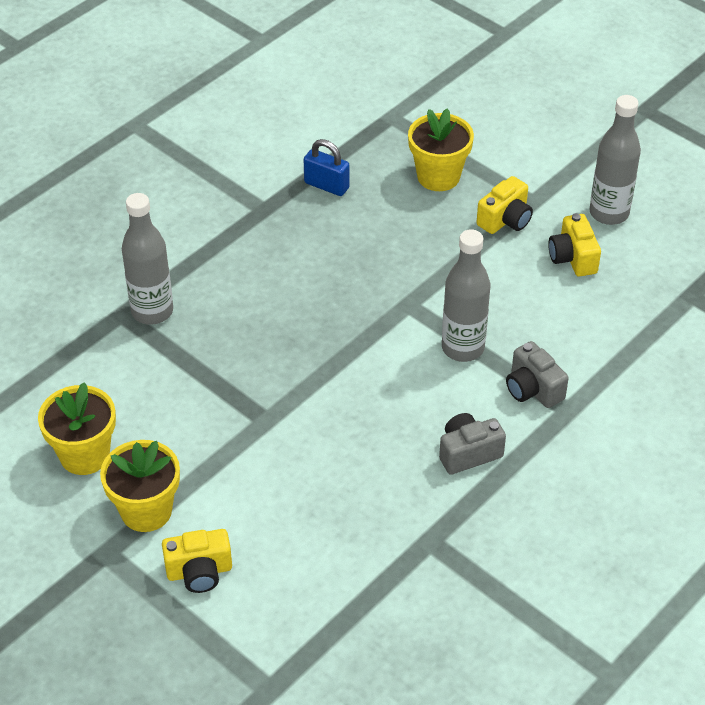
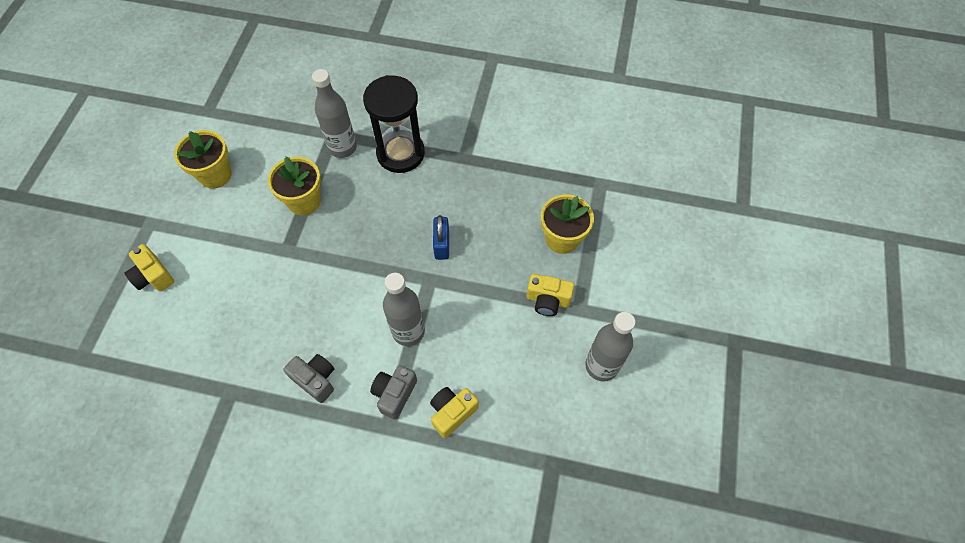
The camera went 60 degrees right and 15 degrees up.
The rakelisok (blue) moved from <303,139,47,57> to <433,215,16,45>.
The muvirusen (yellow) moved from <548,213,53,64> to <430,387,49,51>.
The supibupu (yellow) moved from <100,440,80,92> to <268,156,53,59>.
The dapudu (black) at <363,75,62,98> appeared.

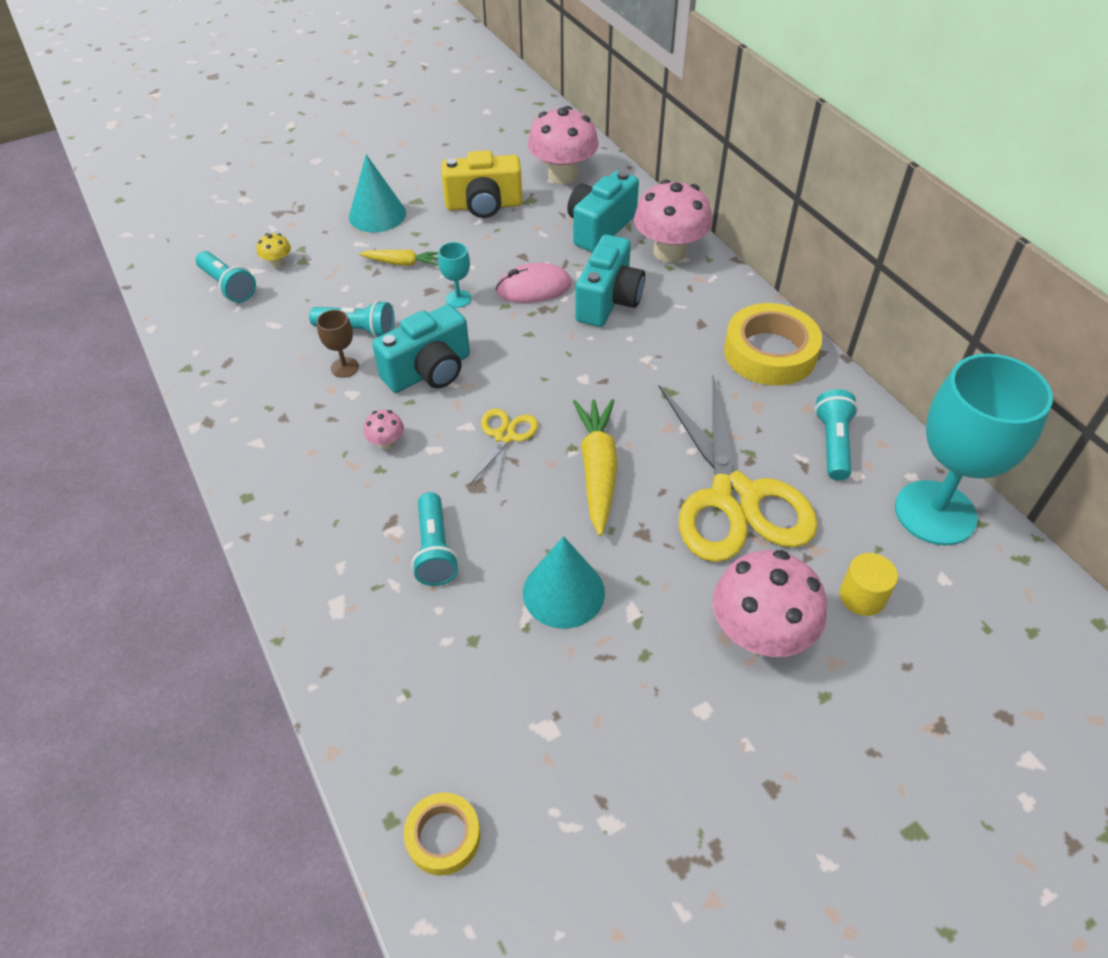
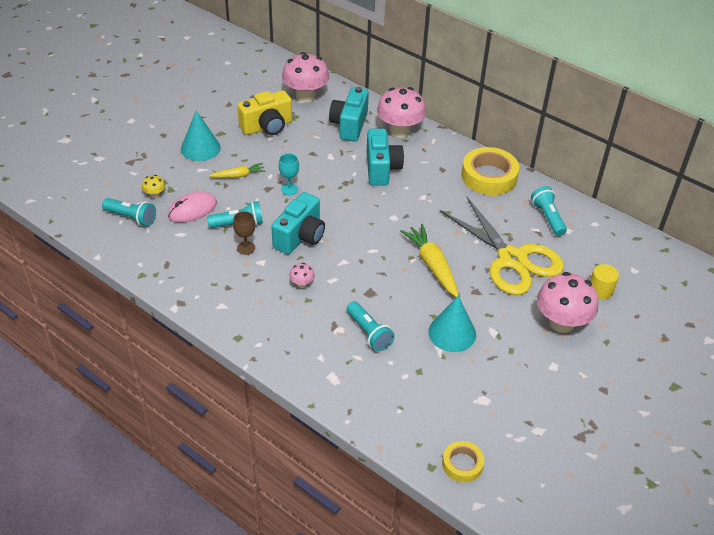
The camera went 25 degrees left and 5 degrees down.
The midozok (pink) moved from <496,263,75,40> to <168,191,49,32>.
The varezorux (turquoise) at <895,354,158,191> disappeared.
The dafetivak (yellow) at <469,408,69,83> disappeared.

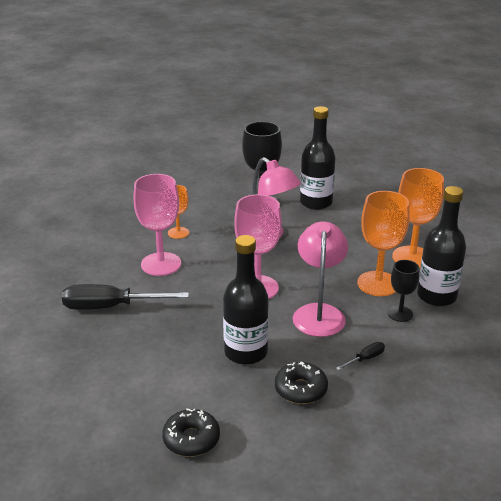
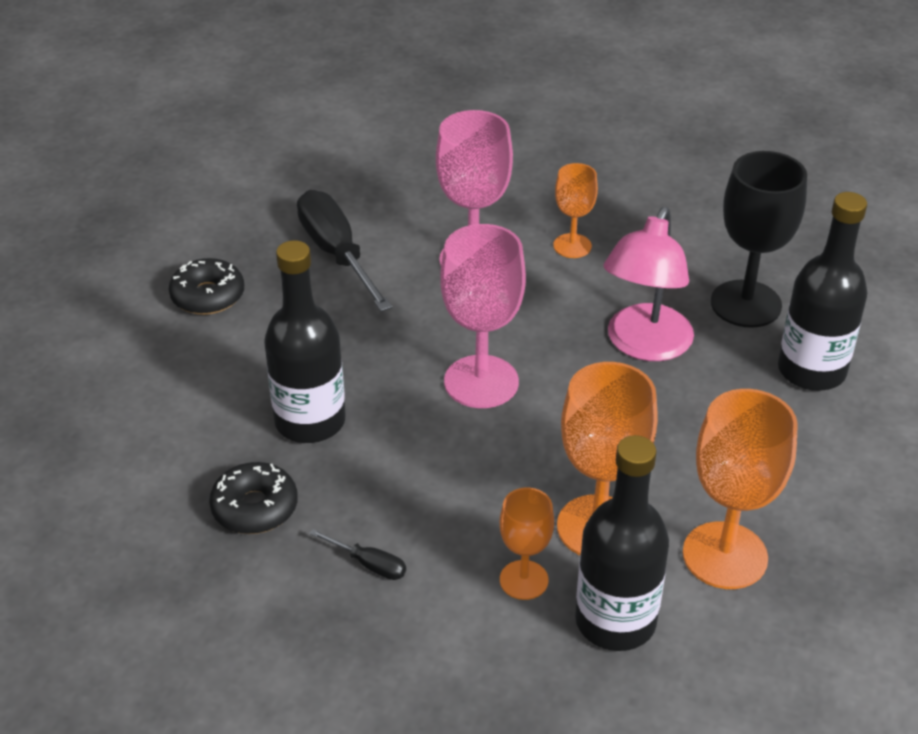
The camera went 65 degrees right and 10 degrees up.
The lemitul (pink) at <293,221,55,116> disappeared.
The varezorux (black) at <388,260,32,62> became the varezorux (orange) at <500,488,54,112>.
The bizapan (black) moved from <162,409,58,48> to <169,258,75,57>.

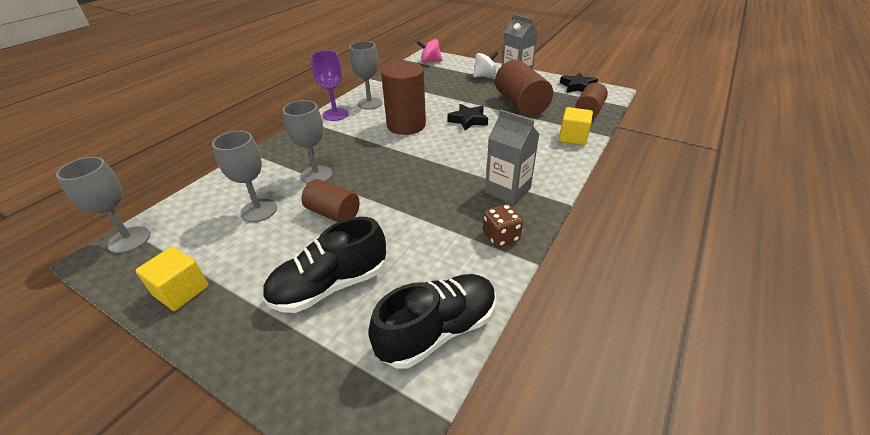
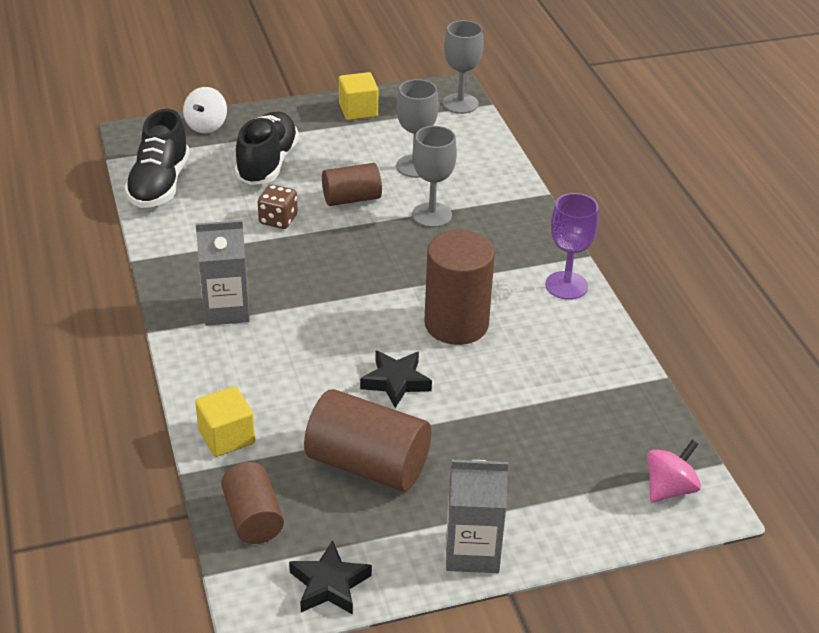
The camera went 130 degrees right and 0 degrees up.
The varezorux (grey) at <349,41,33,69> disappeared.
The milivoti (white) moved from <474,51,25,26> to <183,87,44,46>.
The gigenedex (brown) moved from <483,204,40,43> to <258,184,40,45>.

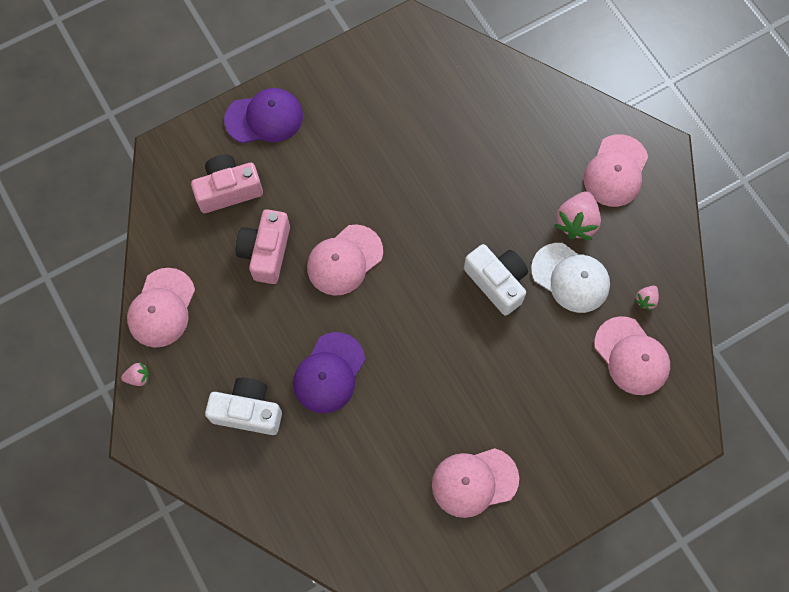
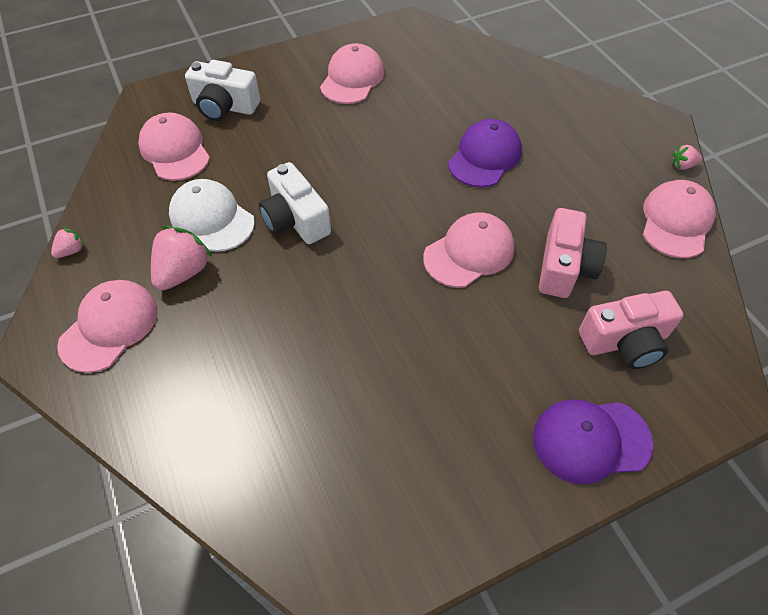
The camera went 175 degrees left and 15 degrees down.
The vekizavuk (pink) moved from <634,286,25,25> to <51,227,34,31>.
The muvirusen (white) moved from <205,378,77,57> to <185,60,75,61>.
The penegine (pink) at <432,448,87,70> turned 60 degrees counterclockwise.

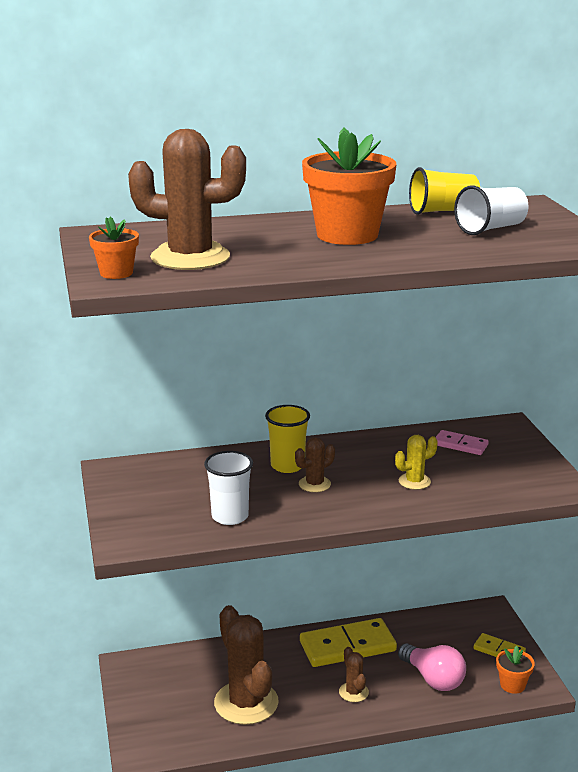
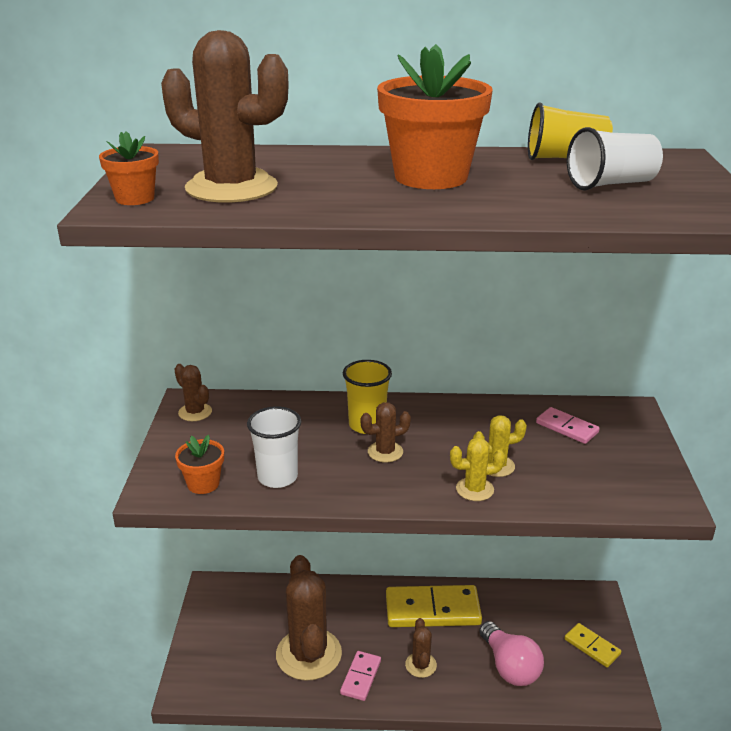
The camera went 15 degrees right and 5 degrees up.
The supibupu (orange) moved from <496,646,39,48> to <175,435,49,59>.
The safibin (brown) at <174,364,38,57> appeared.
The safibin (yellow) at <450,437,55,64> appeared.
The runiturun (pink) at <340,651,41,50> appeared.

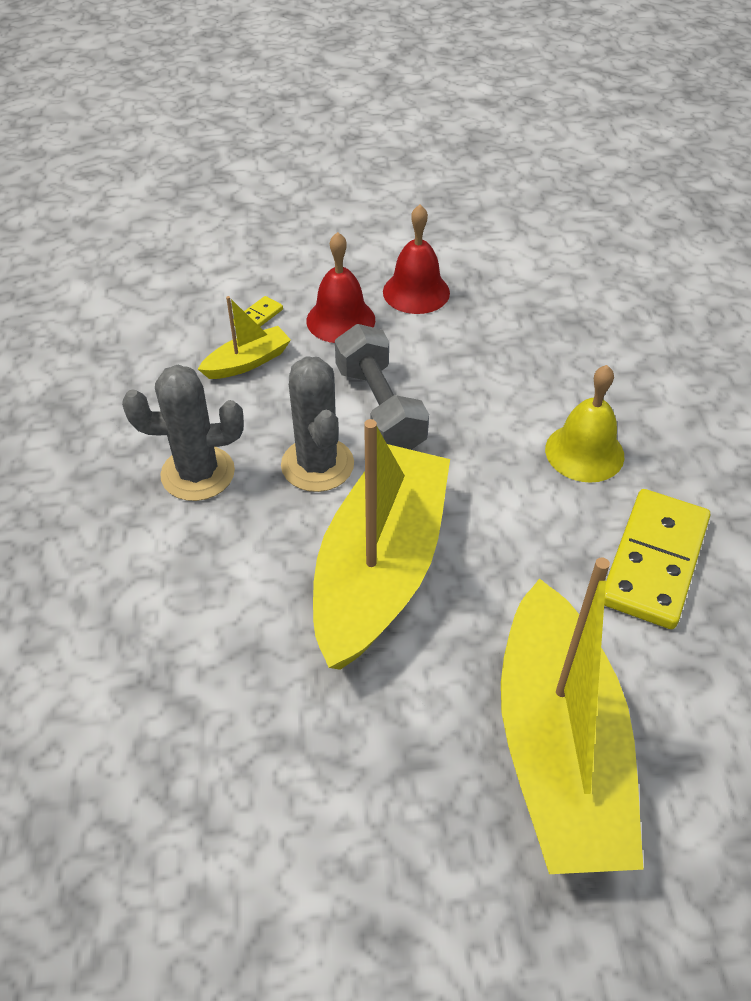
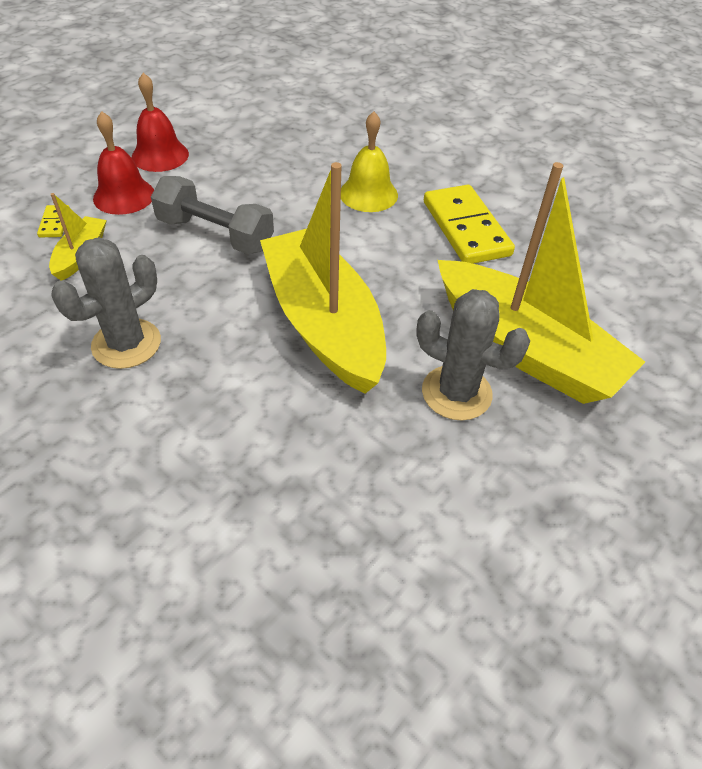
The camera went 45 degrees left and 0 degrees up.
The safibin (grey) moved from <281,357,73,135> to <416,289,114,132>.

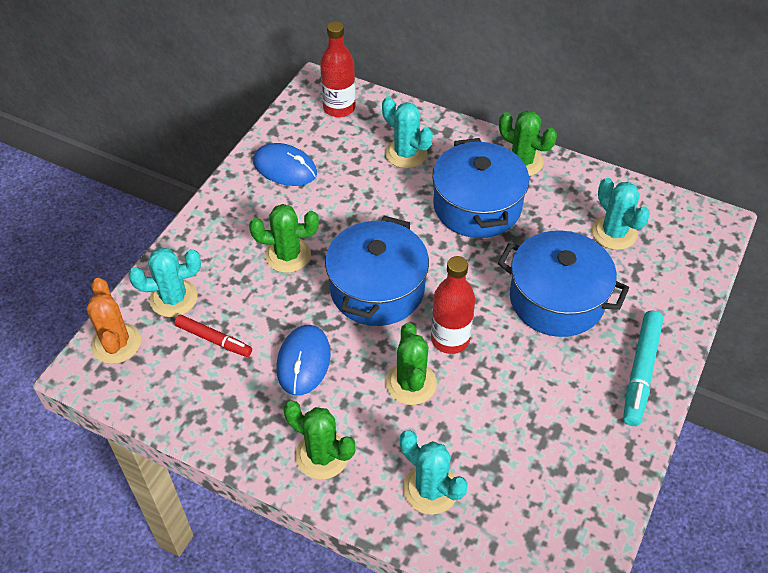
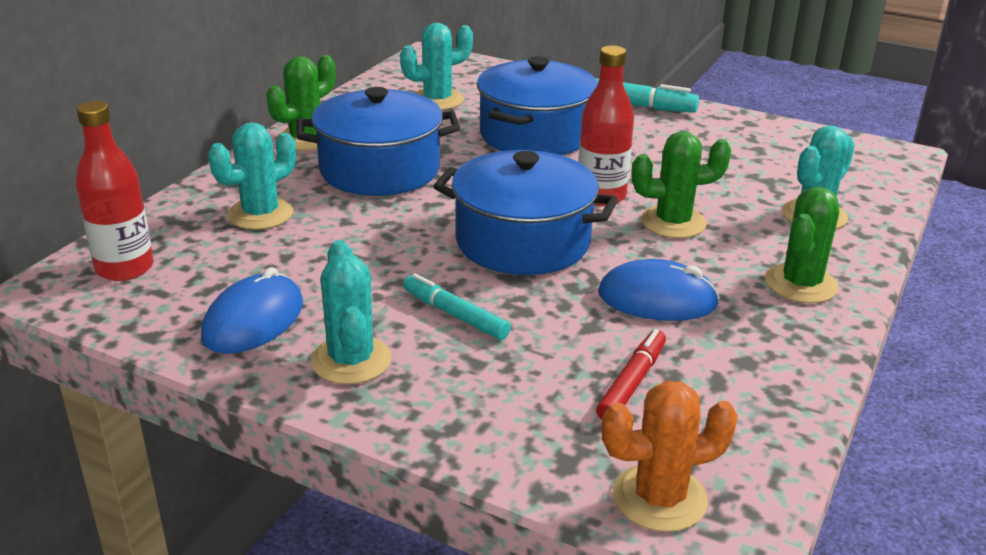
The camera went 90 degrees left and 20 degrees down.
The safibin (green) at <249,204,70,69> was replaced by the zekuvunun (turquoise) at <403,273,108,67>.
The safibin (turquoise) moved from <128,248,73,69> to <311,240,81,144>.

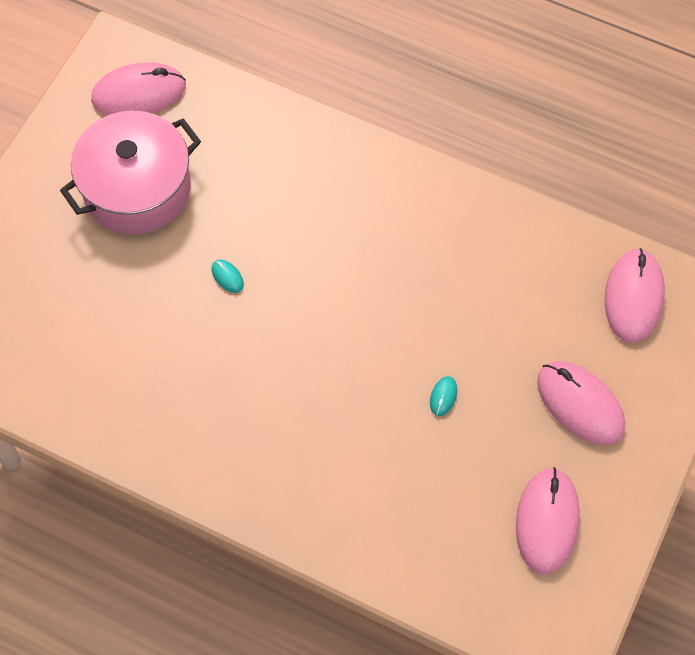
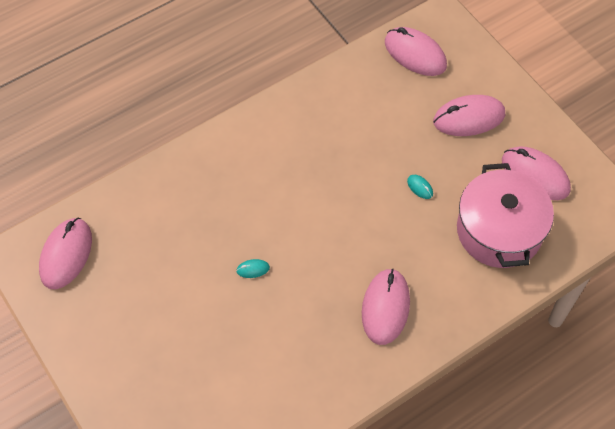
The camera went 60 degrees left and 5 degrees down.
The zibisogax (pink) moved from <60,111,141,123> to <457,163,97,105>.
The midozok (pink) at <362,268,48,77> appeared.

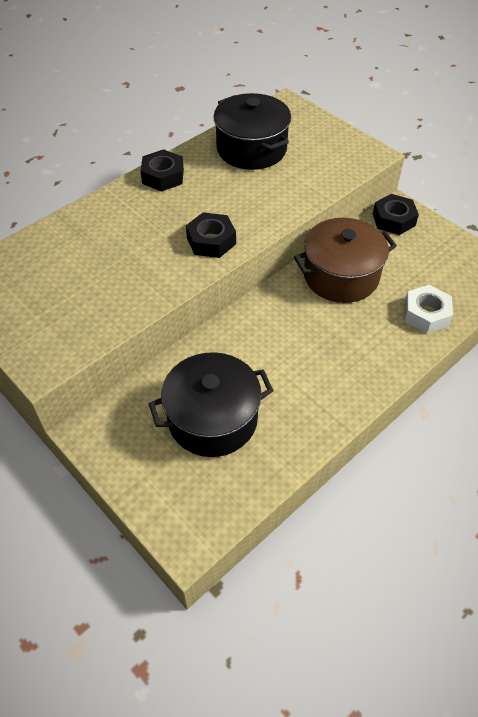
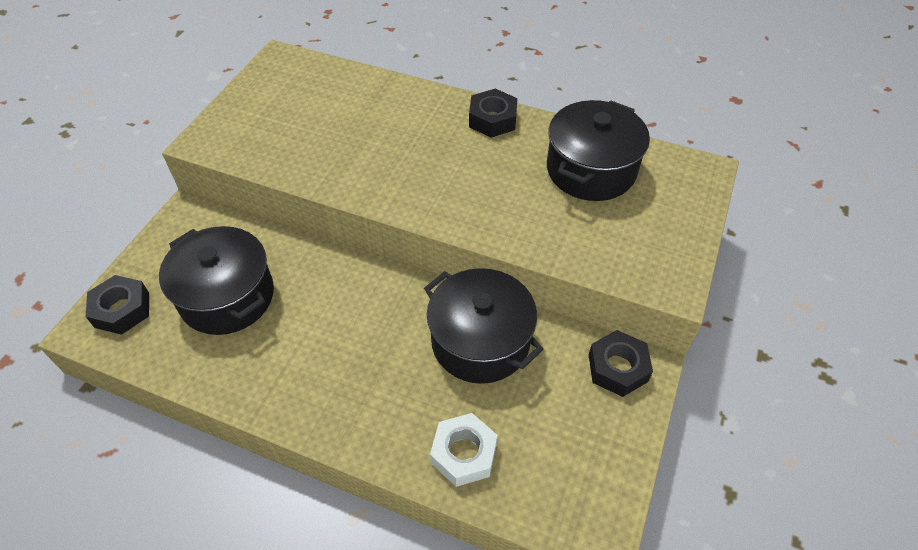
The camera went 65 degrees right and 0 degrees up.
The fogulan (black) moved from <186,212,50,46> to <85,275,64,60>.
The zibisogax (brown) at <294,218,103,85> became the zibisogax (black) at <424,268,119,116>.

